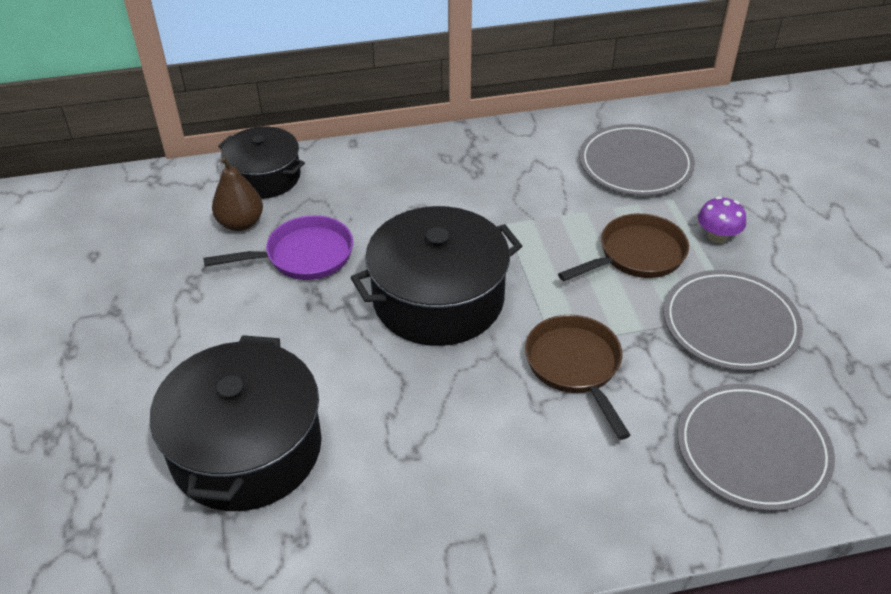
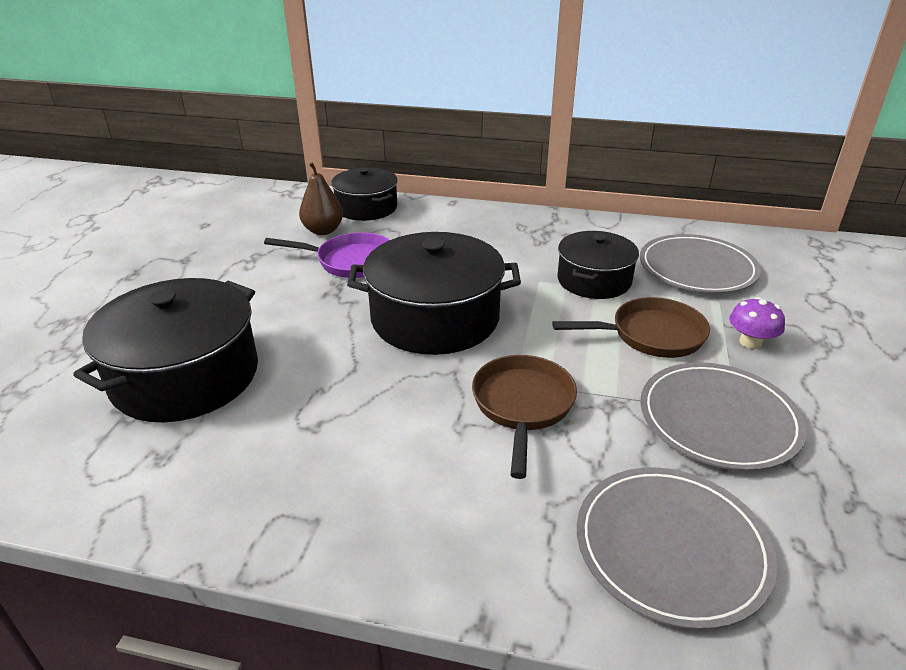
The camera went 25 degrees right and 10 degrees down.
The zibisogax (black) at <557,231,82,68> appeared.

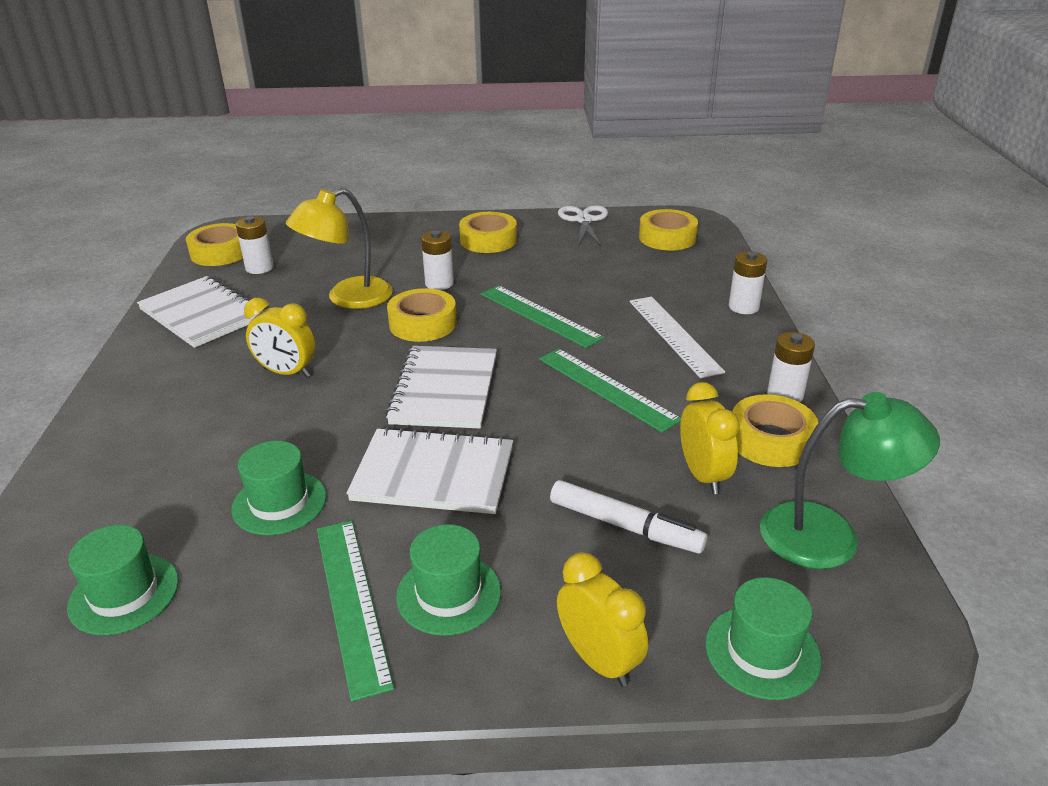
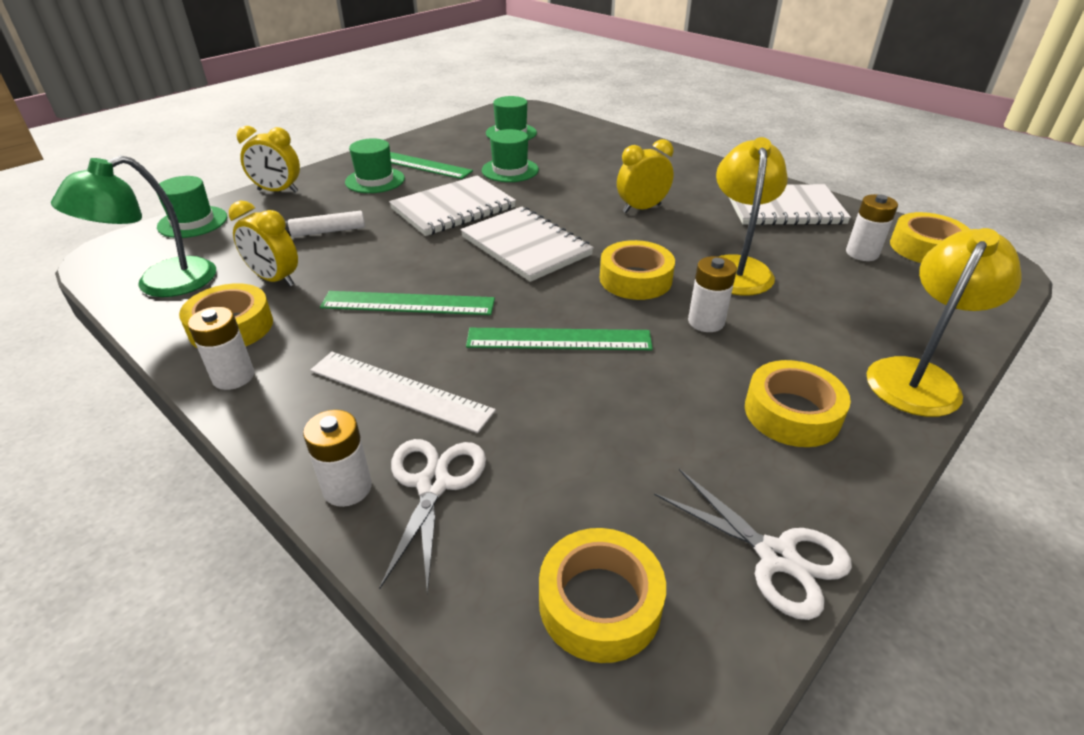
The camera went 135 degrees right and 5 degrees up.
The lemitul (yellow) at <866,228,156,189> appeared.
The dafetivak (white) at <379,439,107,155> appeared.

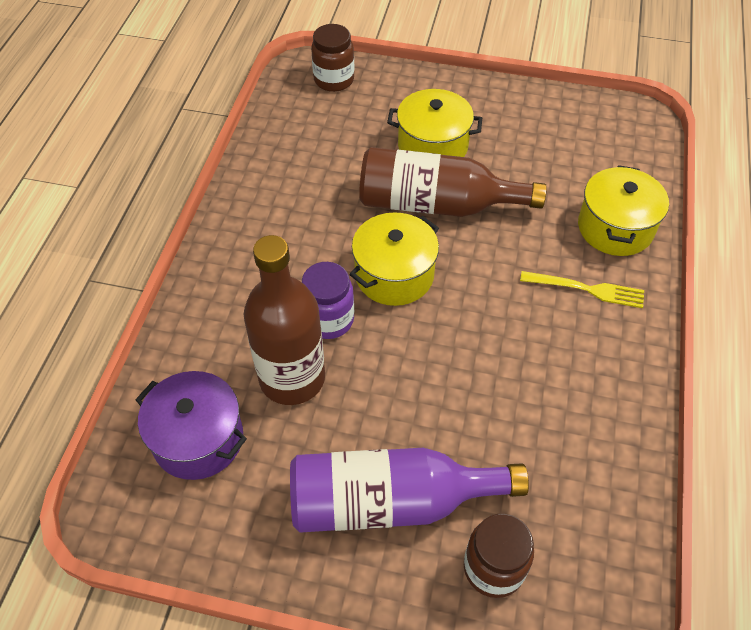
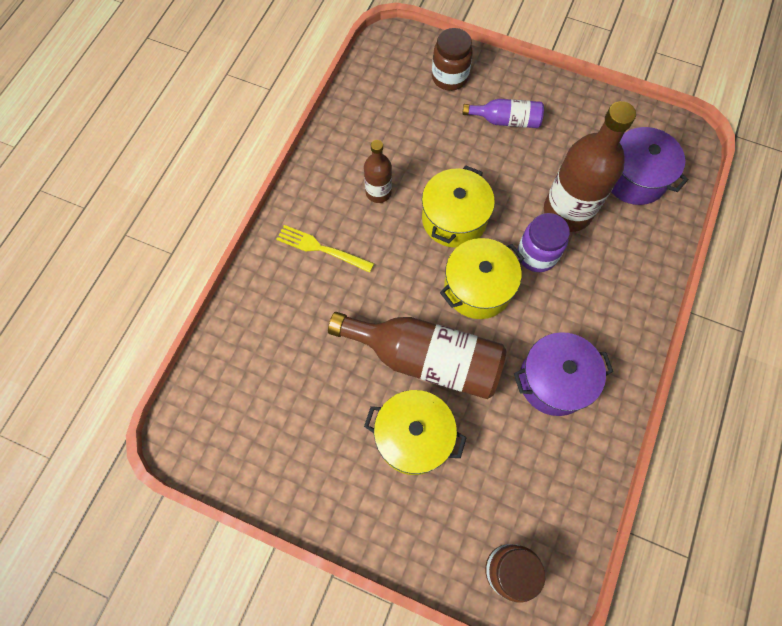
The camera went 170 degrees left and 15 degrees up.
The zibisogax (yellow) moved from <578,165,91,91> to <422,166,73,82>.
The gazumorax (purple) at <290,448,239,85> changed to 0.53 times the size.
The gazumorax (brown) at <364,140,28,63> appeared.
The zibisogax (purple) at <514,332,99,84> appeared.

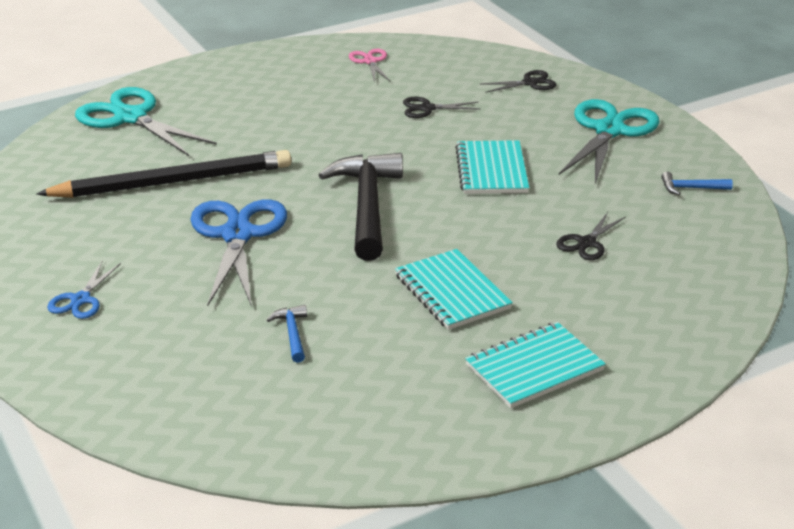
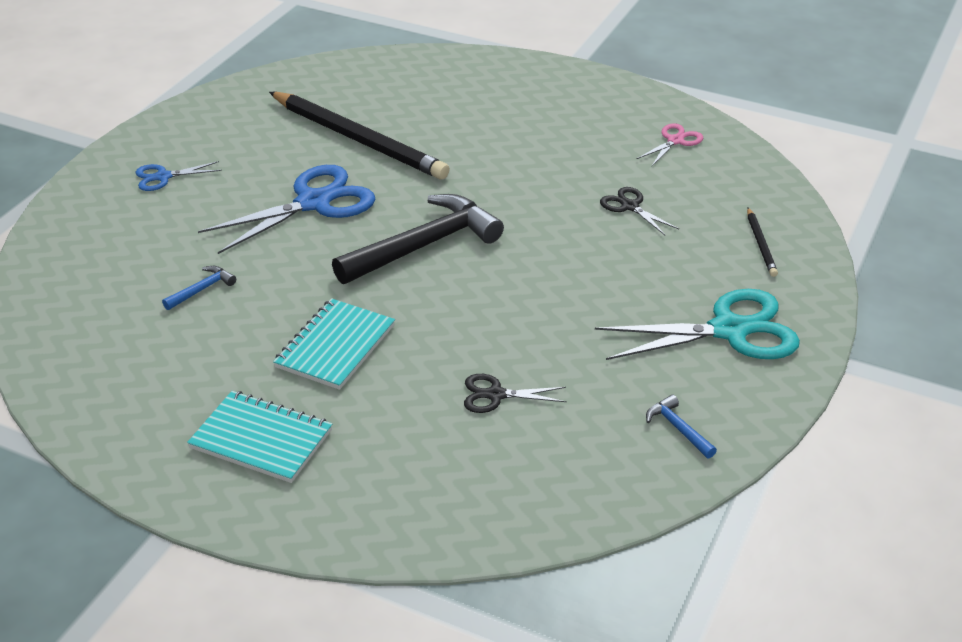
The camera went 55 degrees right and 5 degrees up.
The dafetivak (black) at <481,70,76,23> was replaced by the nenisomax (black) at <747,208,31,69>.
The dafetivak (turquoise) at <75,87,142,69> disappeared.
The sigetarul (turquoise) at <455,140,74,54> disappeared.

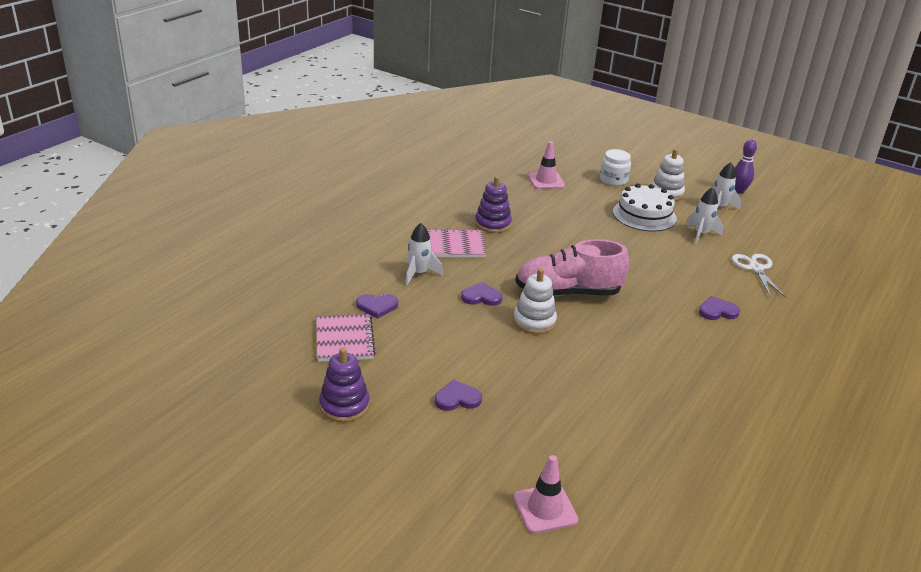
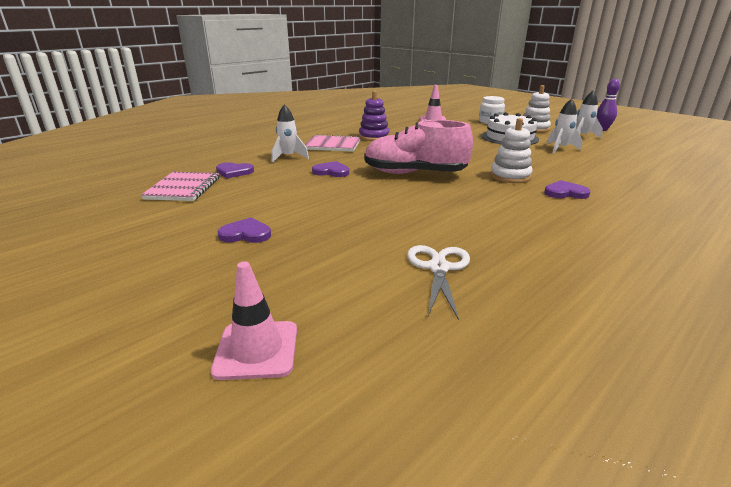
The camera went 15 degrees right and 5 degrees down.
The dafetivak (white) moved from <731,254,55,44> to <407,245,63,75>.
The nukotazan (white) moved from <513,268,44,66> to <490,118,43,65>.
The nukotazan (purple) at <319,348,51,74> disappeared.

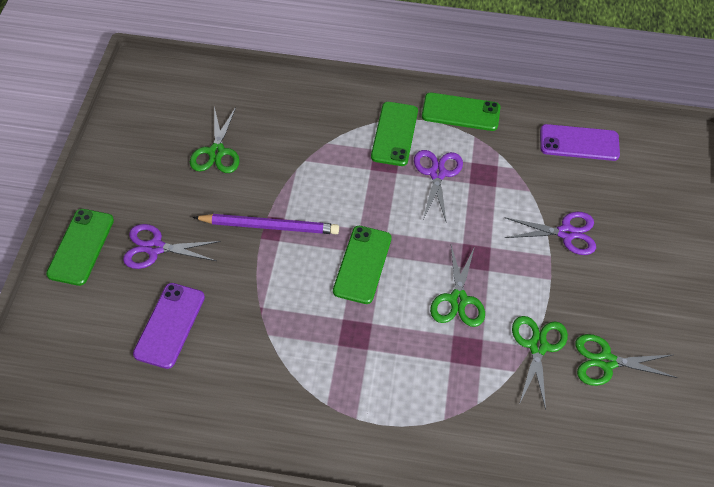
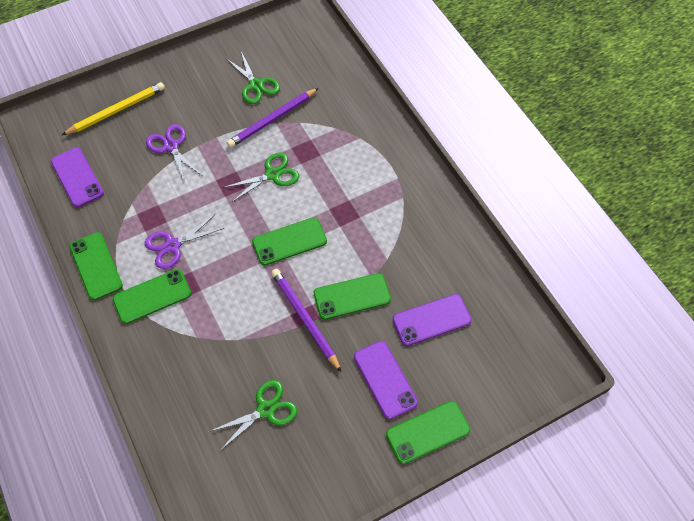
The camera went 125 degrees left and 5 degrees up.
The dafetivak (purple) at <123,224,98,45> was replaced by the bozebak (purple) at <354,341,64,78>.
The dafetivak (green) at <512,316,56,94> was replaced by the nenisomax (purple) at <227,88,92,60>.
The nenisomax (yellow) at <62,82,103,53> appeared.
The bozebak (green) at <314,273,77,47> appeared.

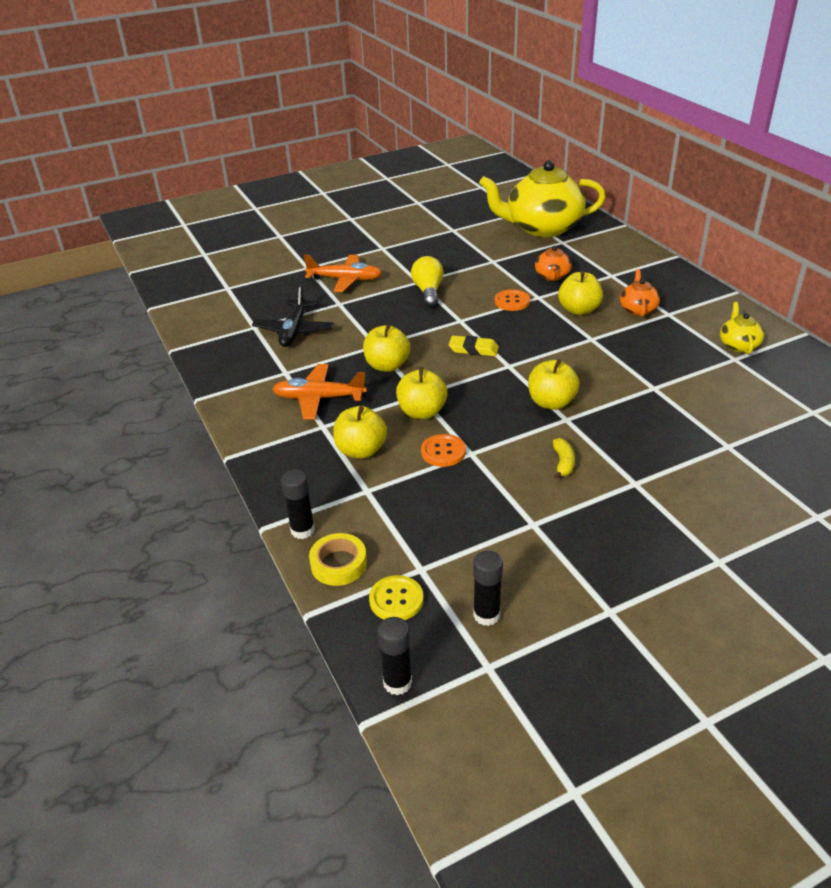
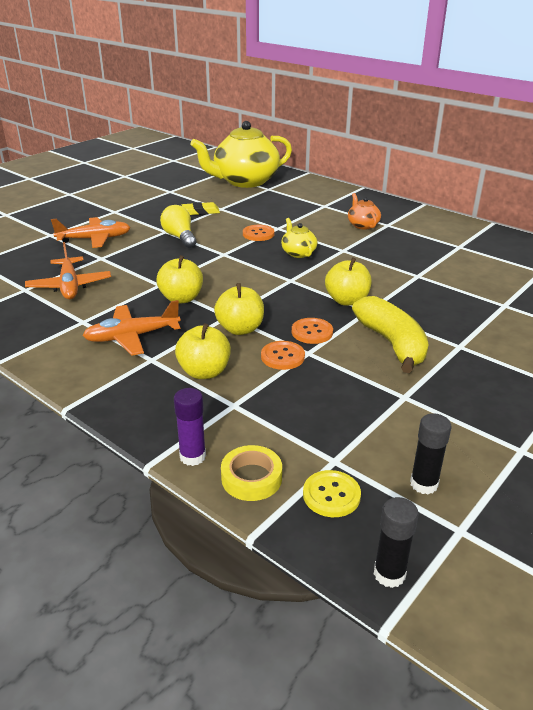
The camera went 25 degrees left and 5 degrees down.
The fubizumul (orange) at <535,246,37,35> disappeared.
The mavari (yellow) at <558,271,45,44> disappeared.
The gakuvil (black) at <252,284,83,63> became the gakuvil (orange) at <25,242,86,57>.
The fubizumul (yellow) moved from <720,302,44,52> to <281,218,36,40>.
The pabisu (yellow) moved from <449,336,50,20> to <182,202,38,13>.
The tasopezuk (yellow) at <553,438,22,41> changed to 2.30 times the size.
The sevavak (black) at <281,469,34,70> became the sevavak (purple) at <174,388,32,78>.
The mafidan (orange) at <292,318,41,26> appeared.

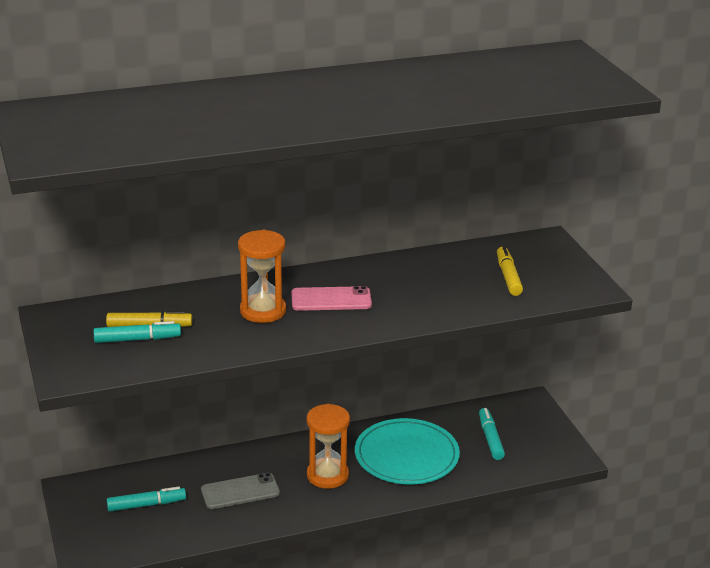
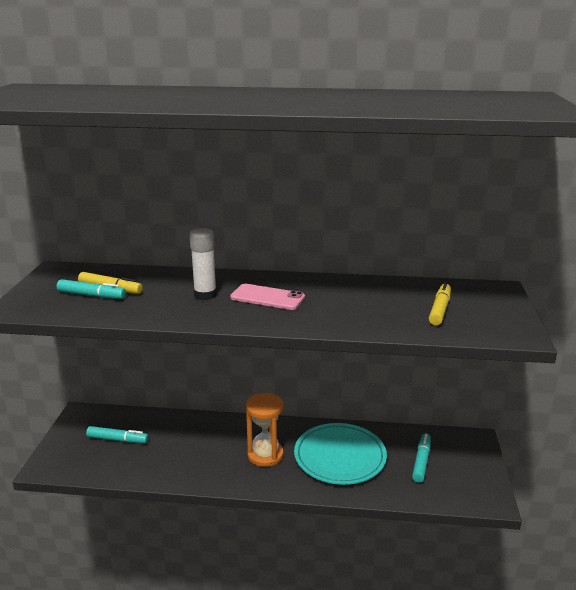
The camera went 25 degrees right and 5 degrees down.
The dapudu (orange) at <238,230,48,93> was replaced by the sevavak (white) at <189,228,28,72>.
The bozebak (grey) at <201,473,79,36> disappeared.

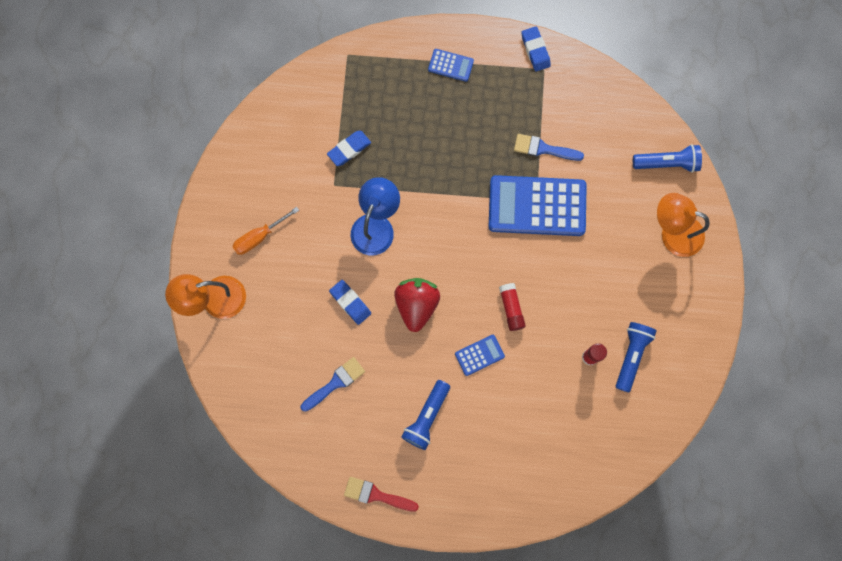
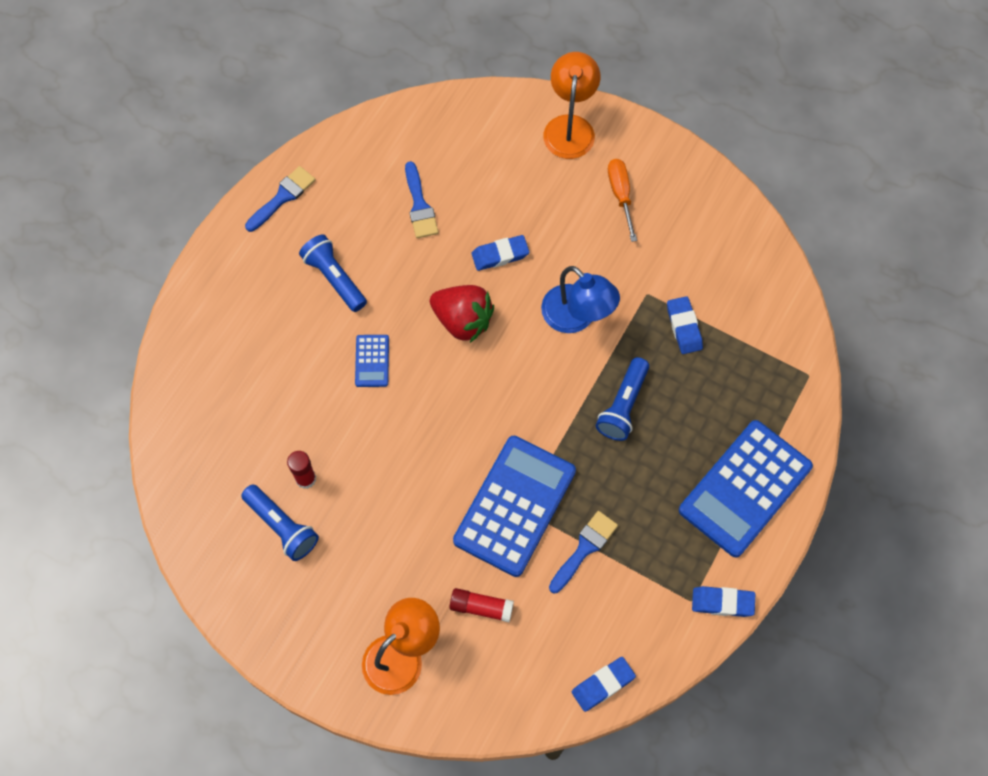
The camera went 115 degrees right and 10 degrees down.
The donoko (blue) at <428,49,46,33> changed to 2.24 times the size.
The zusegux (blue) moved from <633,144,69,29> to <596,357,53,84>.
The sevavak (red) moved from <499,283,27,48> to <450,588,64,34>.
The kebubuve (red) at <344,477,75,35> became the kebubuve (blue) at <245,166,71,66>.
The pabisu (blue) at <572,657,64,55> appeared.

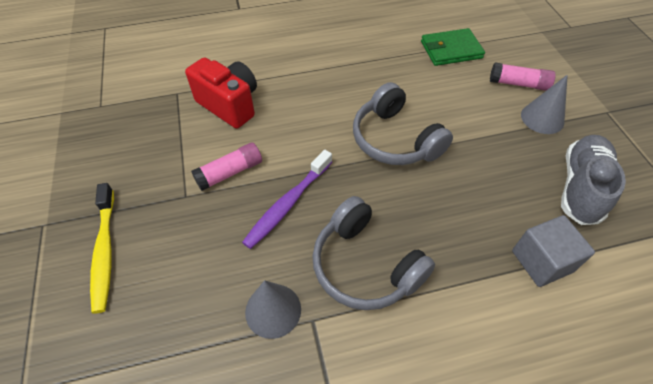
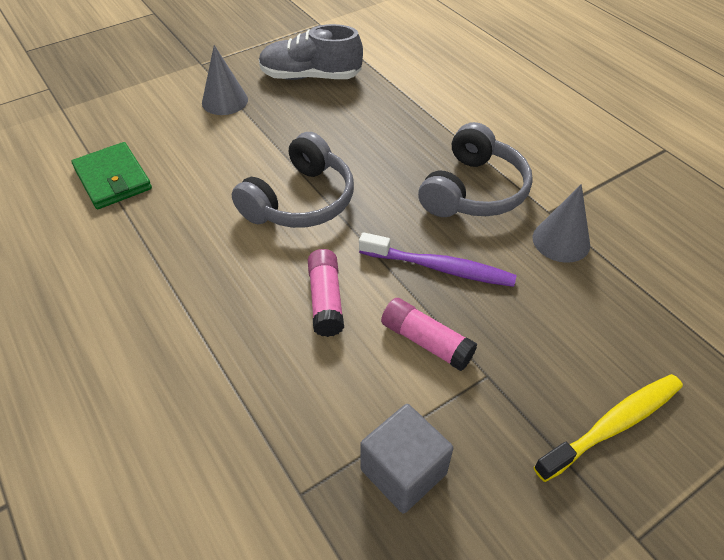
The camera went 110 degrees left and 5 degrees down.
The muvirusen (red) at <185,57,72,72> disappeared.
The sevavak (pink) moved from <490,63,66,28> to <308,249,36,88>.
The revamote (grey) moved from <512,215,83,72> to <360,404,93,110>.

